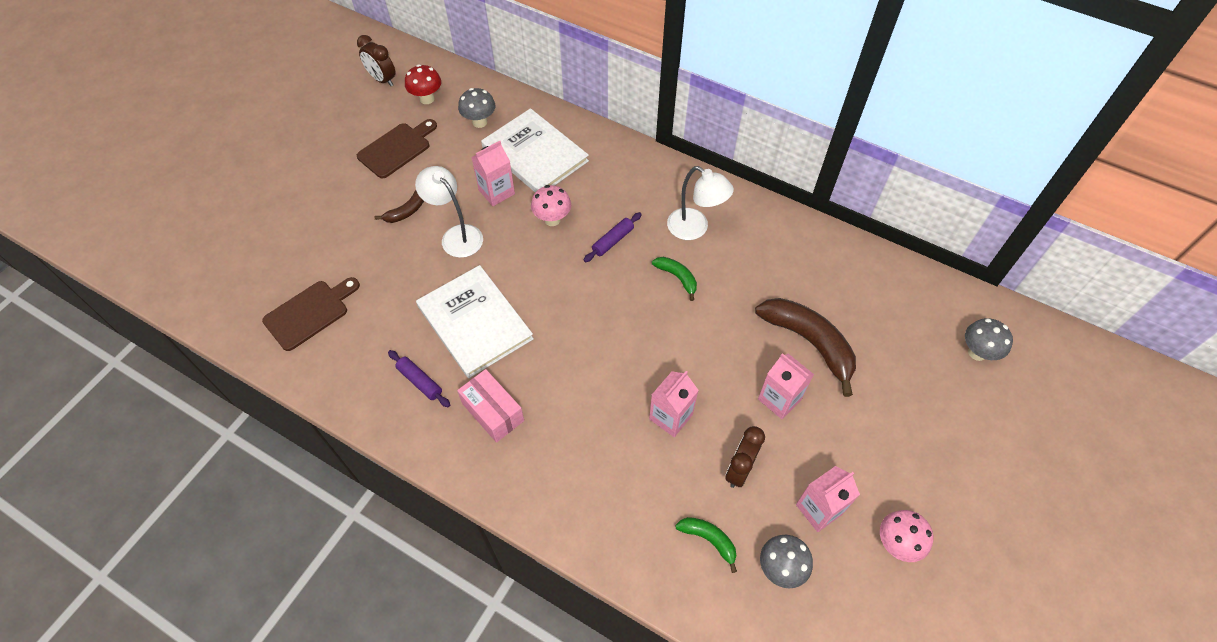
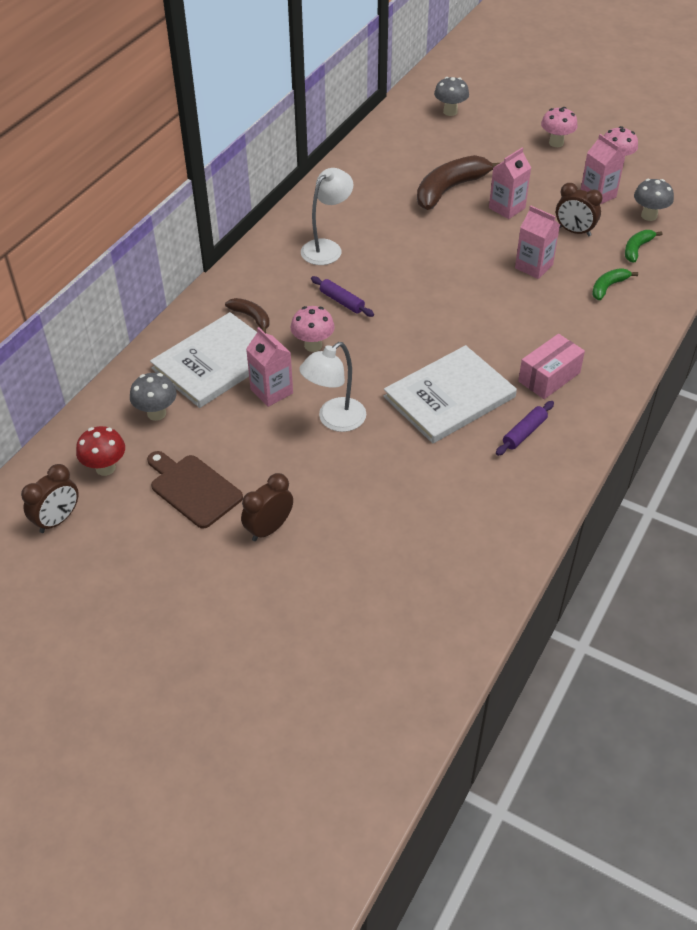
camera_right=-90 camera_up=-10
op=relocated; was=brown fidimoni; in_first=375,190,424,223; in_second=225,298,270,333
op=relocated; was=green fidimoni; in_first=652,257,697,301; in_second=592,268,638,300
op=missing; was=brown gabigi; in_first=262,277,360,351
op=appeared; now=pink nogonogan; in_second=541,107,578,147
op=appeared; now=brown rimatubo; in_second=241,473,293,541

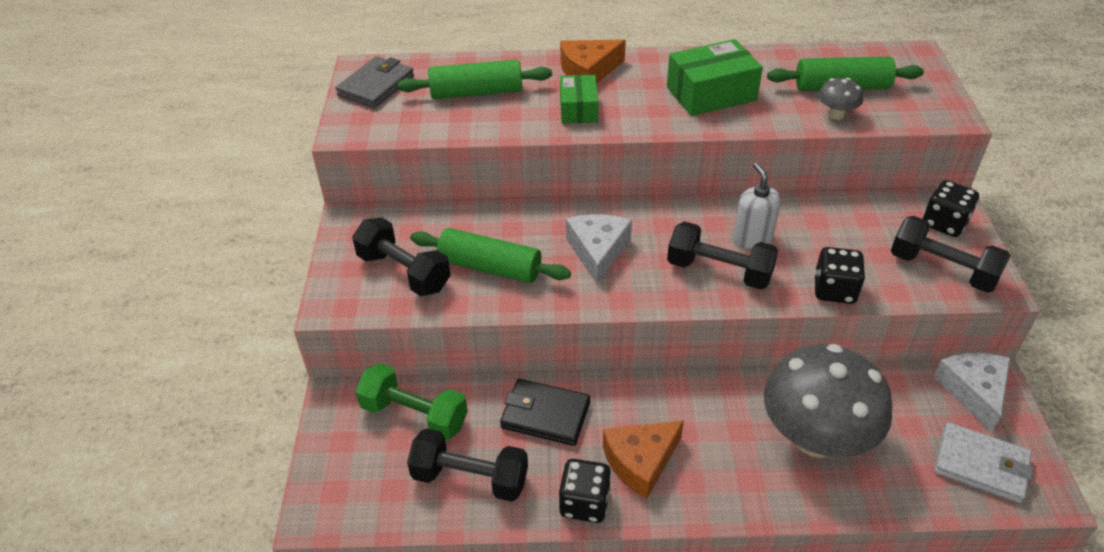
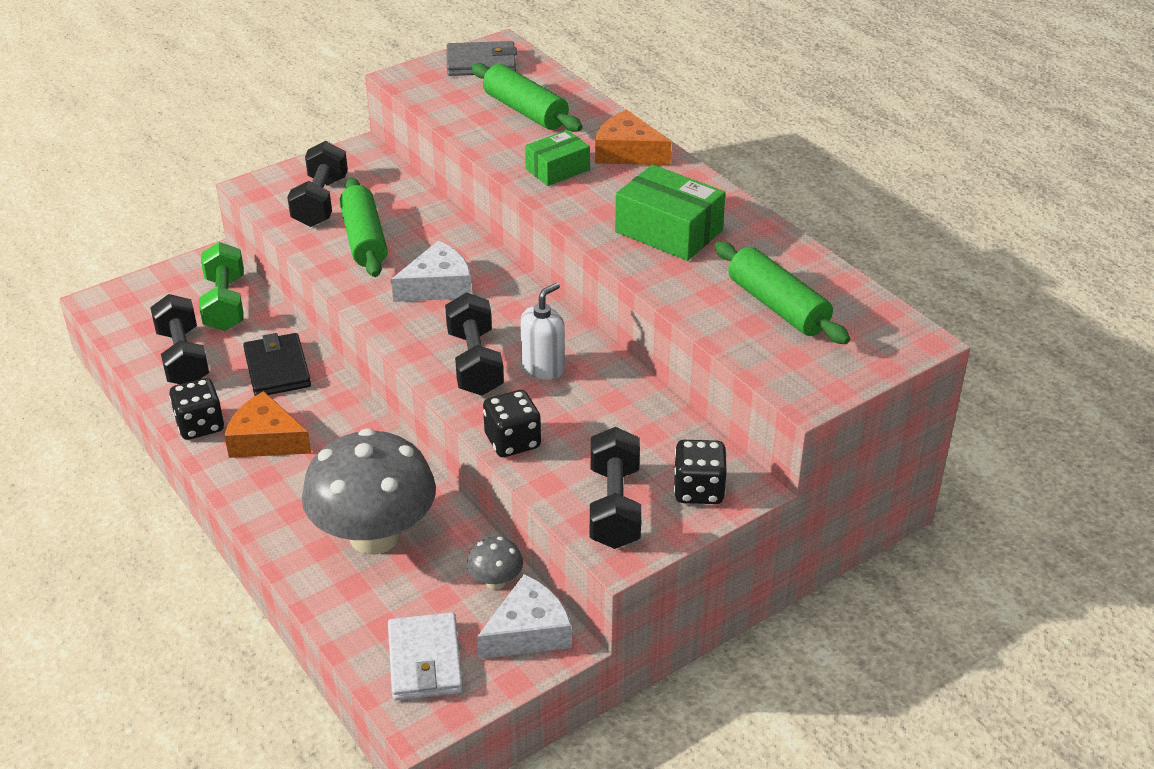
camera_right=55 camera_up=-5
op=relocated; was=grey nogonogan; in_first=818,78,863,120; in_second=467,537,523,590

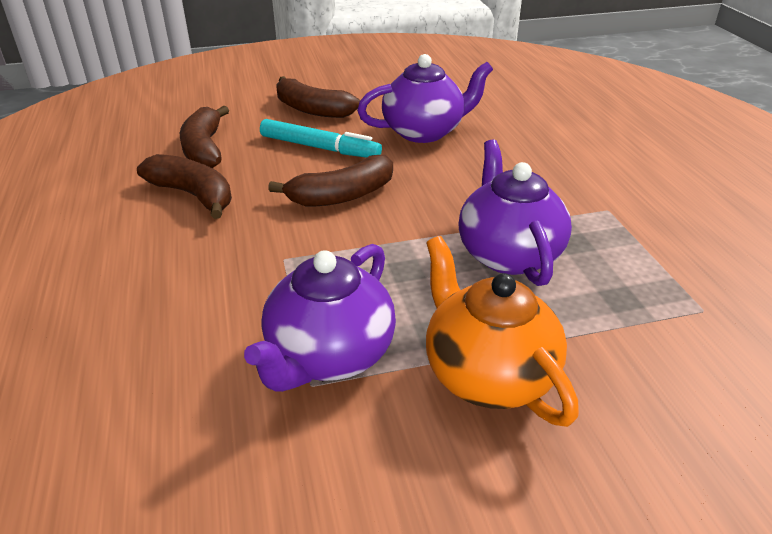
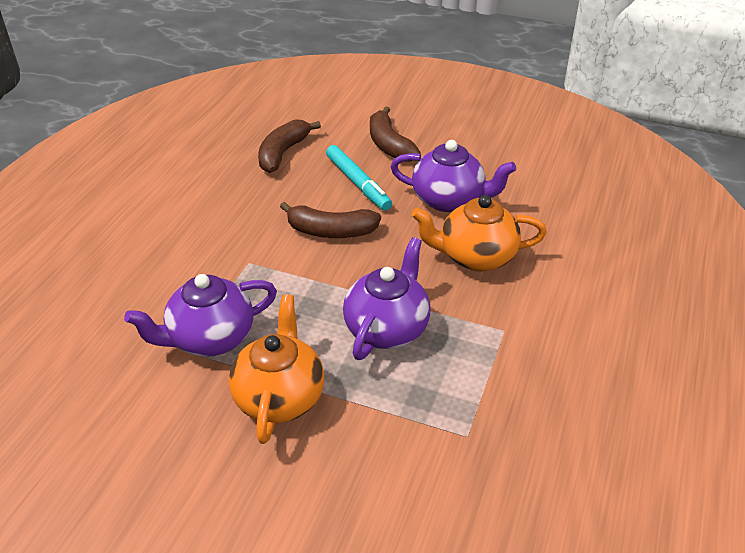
camera_right=35 camera_up=5
op=missing; was=brown fidimoni; in_first=137,154,232,219
op=appeared; now=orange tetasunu; in_second=411,195,547,271

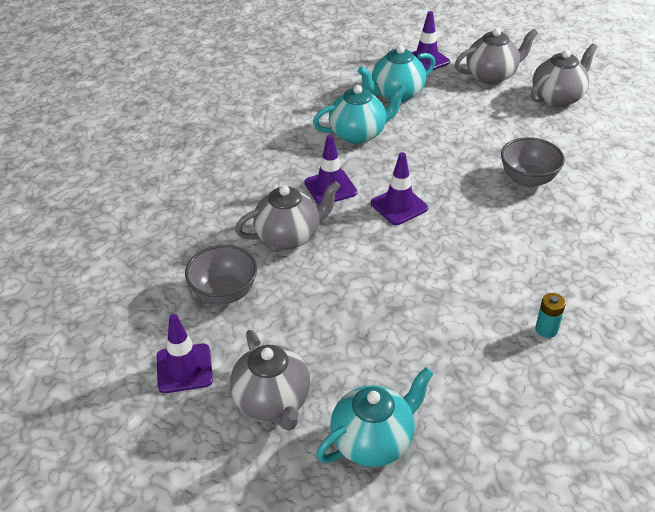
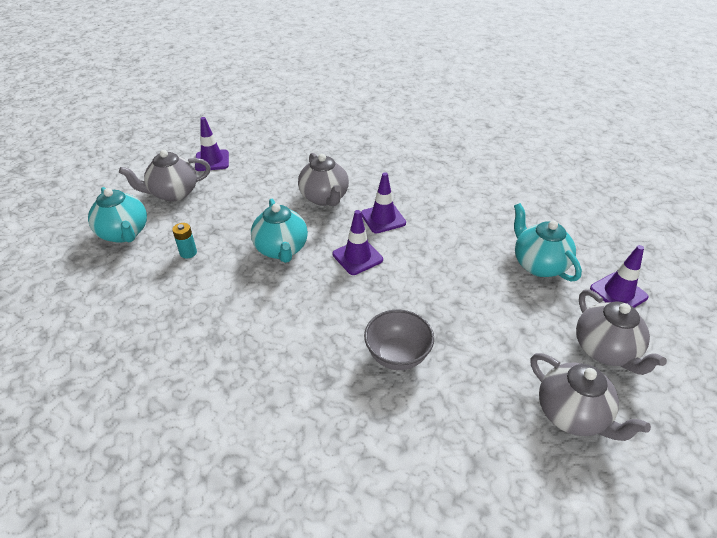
camera_right=90 camera_up=0
op=relocated; was=turquoise tetasunu; in_first=313,85,407,144; in_second=251,199,308,263
op=missing; was=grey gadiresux; in_first=185,245,257,305
op=relocated; was=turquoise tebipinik; in_first=535,293,566,338; in_second=172,223,197,259

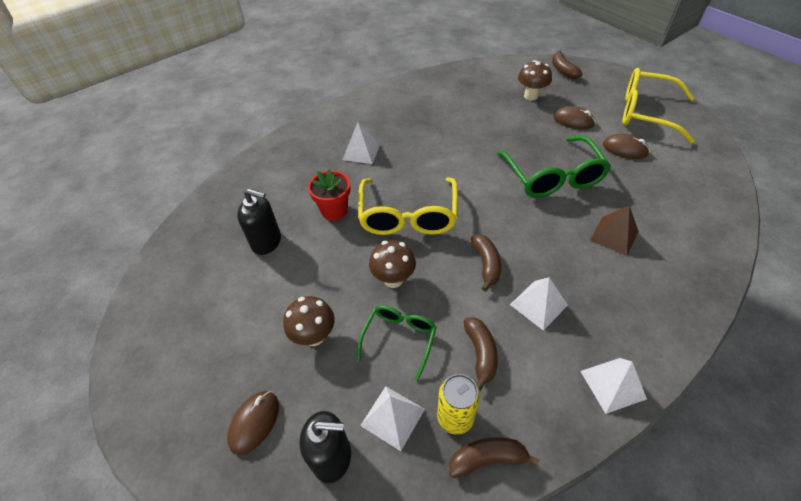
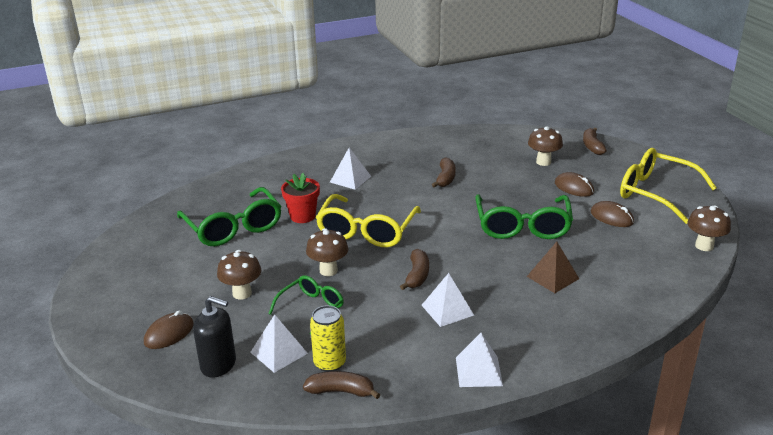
camera_right=15 camera_up=-20
op=exchanged; was=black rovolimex; now=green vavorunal; in_first=237,189,281,255; in_second=177,187,282,246
op=relocated; was=brown fidimoni; in_first=463,317,498,391; in_second=432,157,456,187
op=appeared; now=brown nogonogan; in_second=687,205,731,251

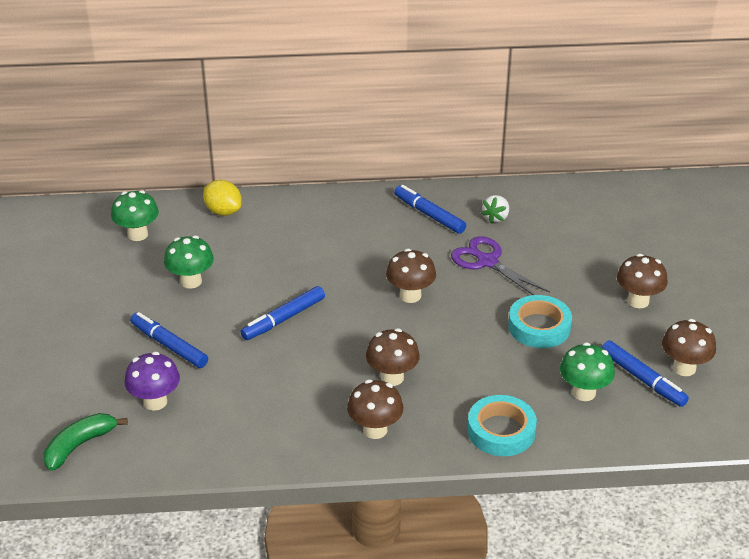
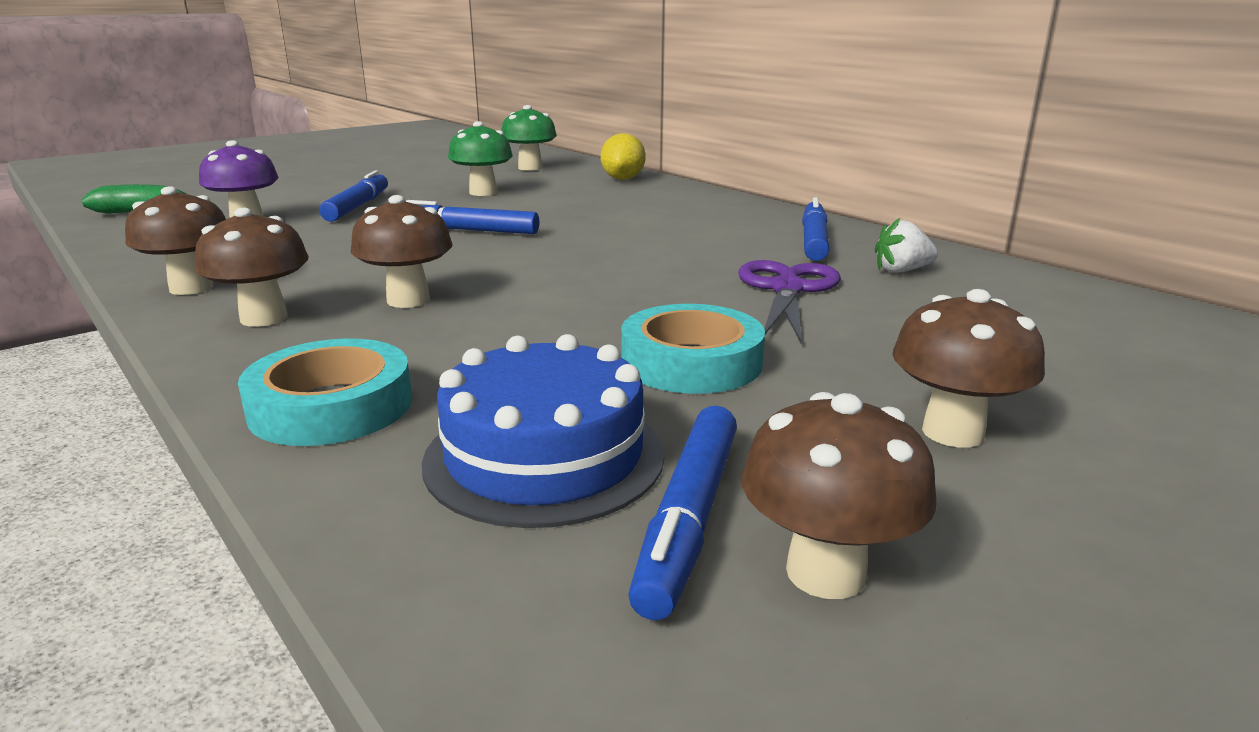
camera_right=55 camera_up=-15
op=relocated; was=brown nogonogan; in_first=386,249,436,303; in_second=125,186,226,295
op=exchanged; was=green nogonogan; now=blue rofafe; in_first=560,342,615,401; in_second=422,334,664,528

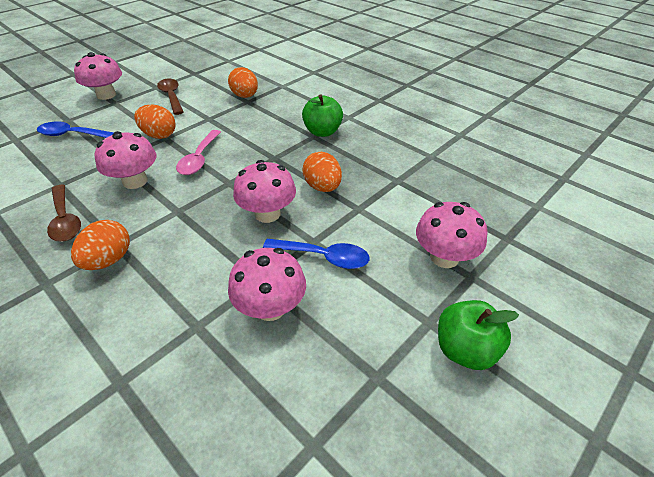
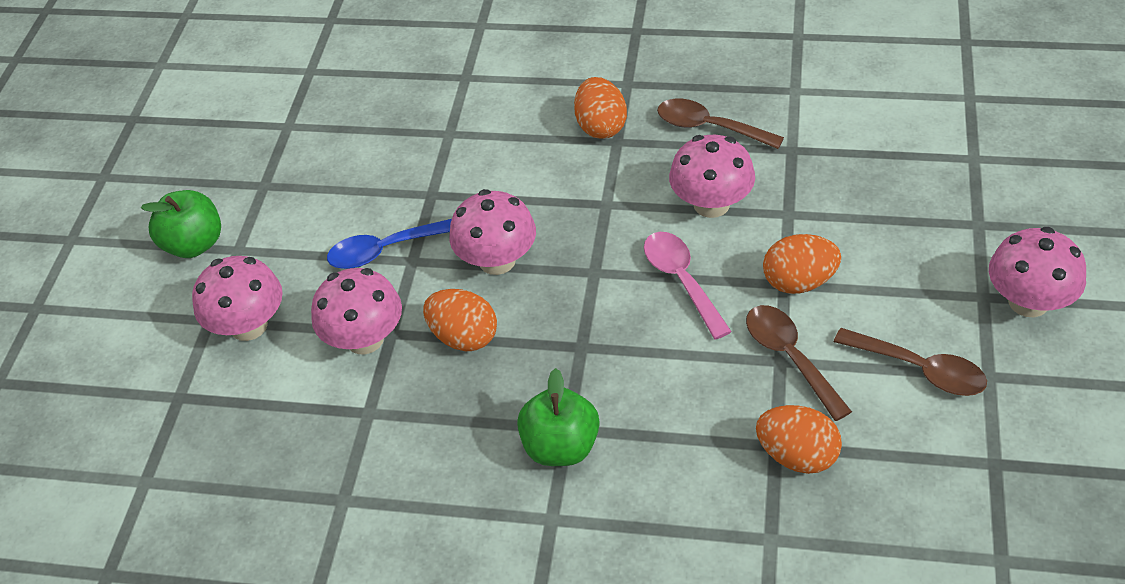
camera_right=150 camera_up=5
op=missing; was=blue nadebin; in_first=37,122,114,138
op=relocated; was=pink nogonogan; in_first=228,248,306,321; in_second=311,268,402,354
op=appeared; now=brown nadebin; in_second=746,305,852,421

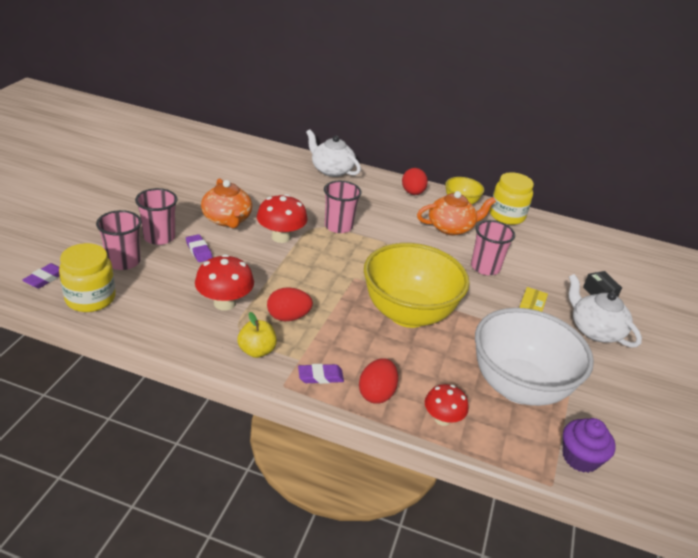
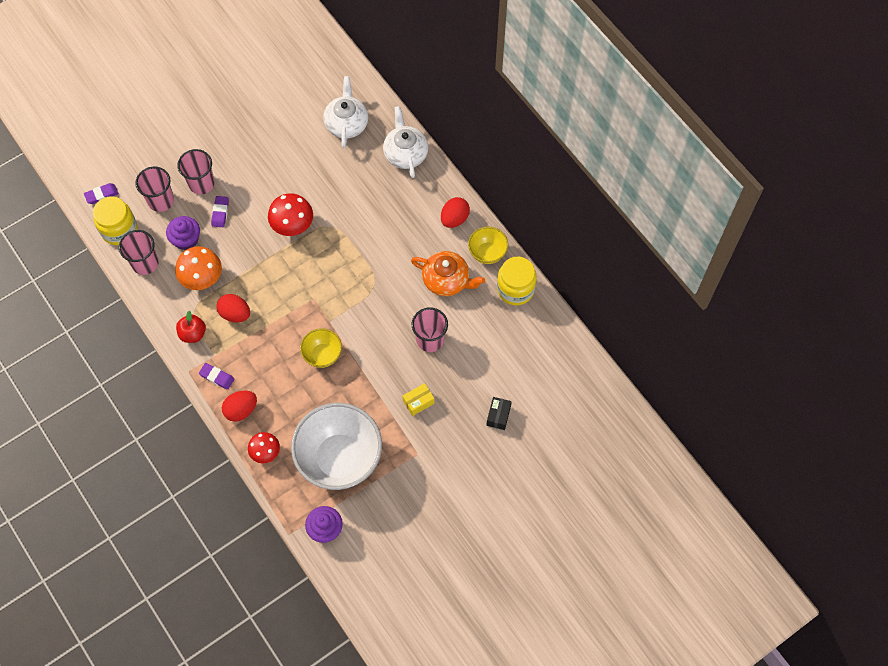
camera_right=40 camera_up=30
op=missing; was=orange tetasunu; in_first=201,179,252,228
op=relocated; was=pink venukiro; in_first=324,181,362,233; in_second=119,230,159,275
op=size; was=yellow gadiresux; in_first=364,243,470,328; in_second=300,328,342,368; ratio=0.48
op=colour; was=red nogonogan; now=orange nogonogan; in_first=195,254,254,311; in_second=175,246,222,290
op=relocated; was=white tetasunu; in_first=569,274,642,347; in_second=323,76,368,148
op=colour; was=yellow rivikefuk; now=red rivikefuk; in_first=237,312,277,358; in_second=176,311,206,343
op=appeared; now=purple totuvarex; in_second=166,216,200,250

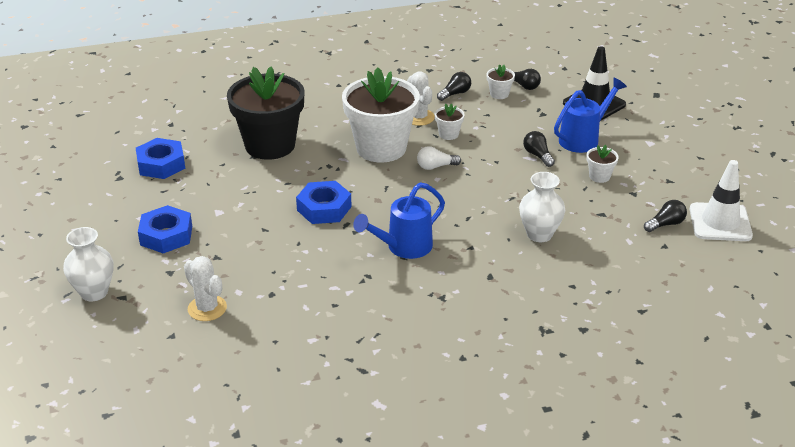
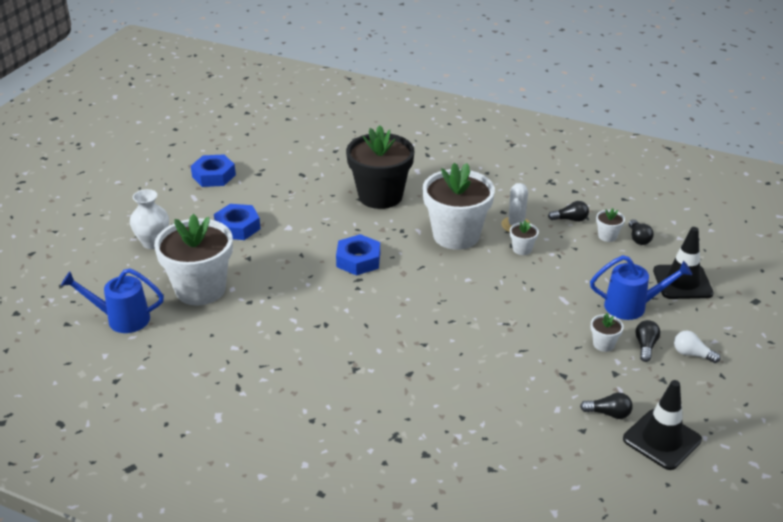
camera_right=40 camera_up=0
op=relocated; was=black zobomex; in_first=523,131,555,167; in_second=635,320,660,362
op=relocated; was=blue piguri; in_first=136,138,185,179; in_second=191,155,236,187
op=relocated; was=white zobomex; in_first=417,146,461,170; in_second=674,331,721,363
op=colour; was=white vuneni; now=black vuneni; in_first=690,160,753,241; in_second=623,380,702,470
op=missing; was=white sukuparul; in_first=519,172,565,242
op=relocated; was=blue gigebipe; in_first=353,182,445,259; in_second=61,268,164,333
op=exchanged; was=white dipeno; now=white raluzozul; in_first=184,256,227,321; in_second=154,214,233,306

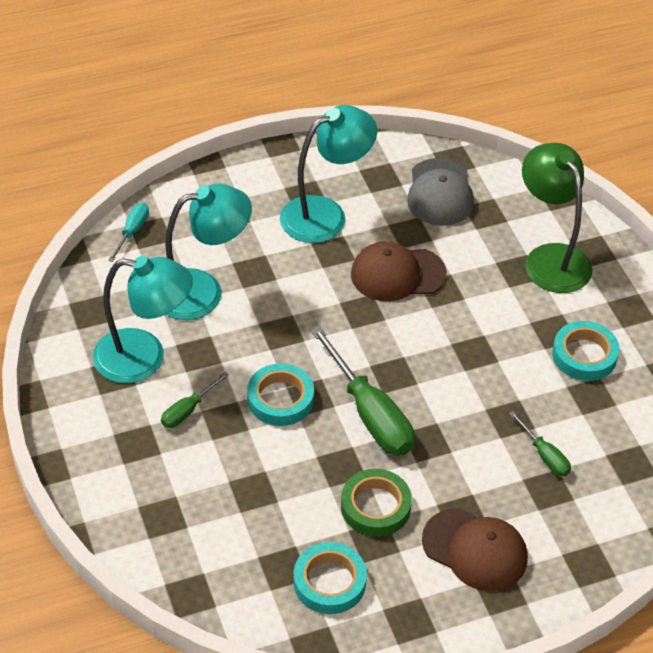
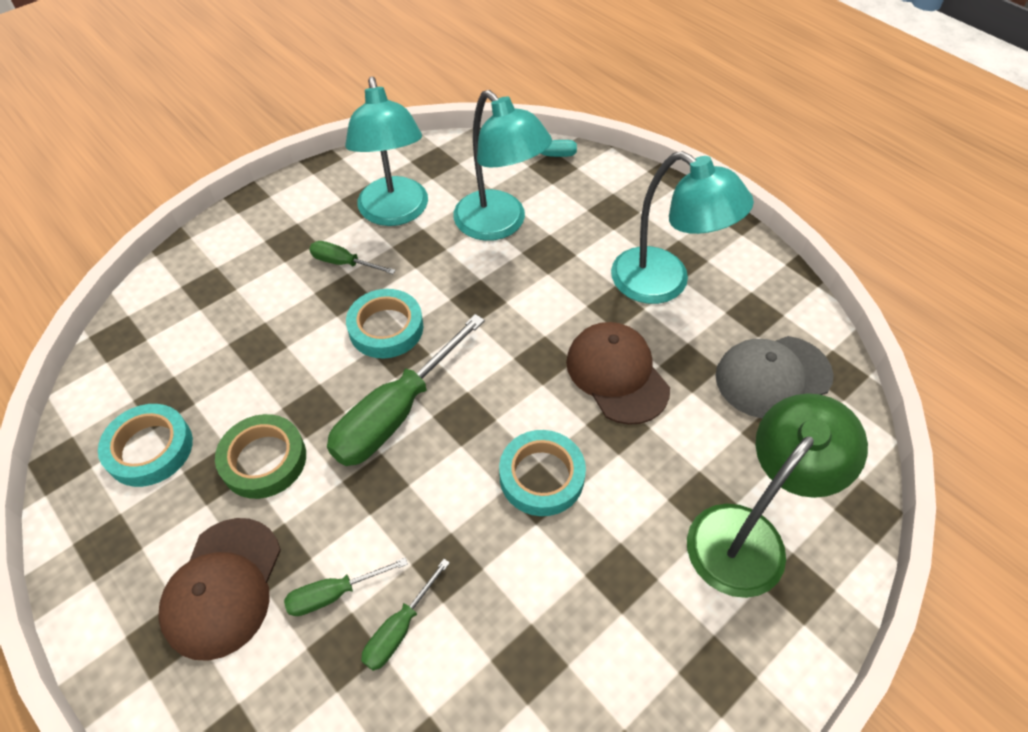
camera_right=70 camera_up=5
op=relocated; was=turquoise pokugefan; in_first=552,321,620,381; in_second=499,430,586,516
op=appeared; now=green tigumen; in_second=284,557,408,616

